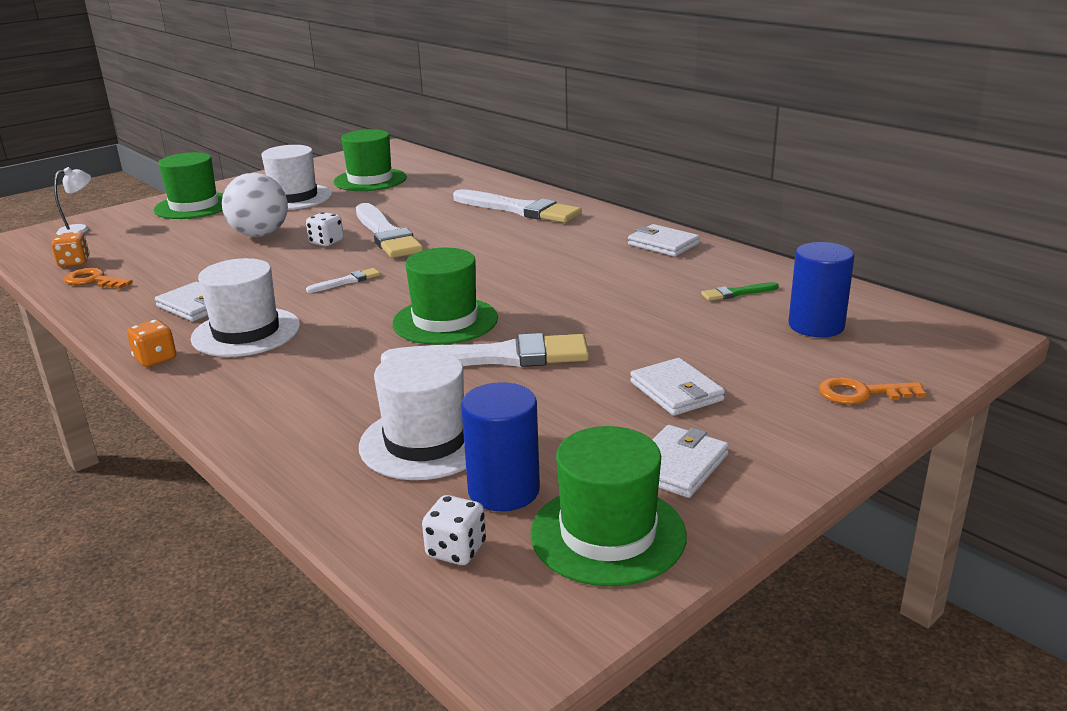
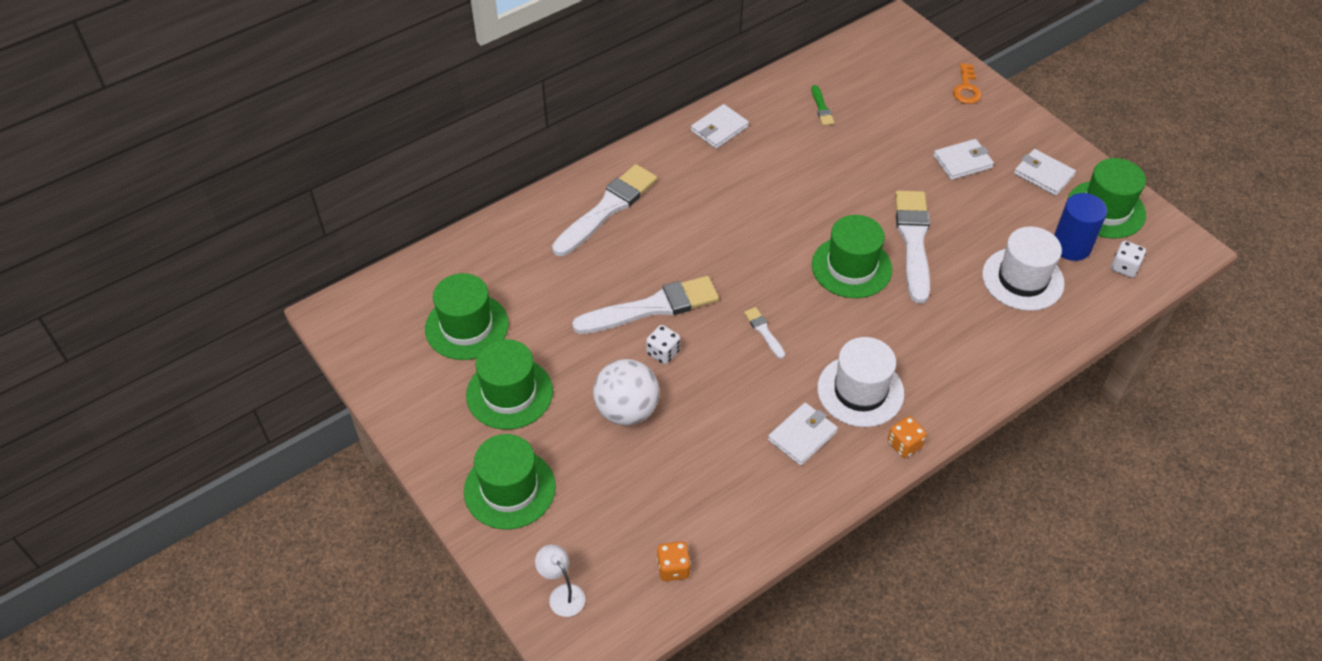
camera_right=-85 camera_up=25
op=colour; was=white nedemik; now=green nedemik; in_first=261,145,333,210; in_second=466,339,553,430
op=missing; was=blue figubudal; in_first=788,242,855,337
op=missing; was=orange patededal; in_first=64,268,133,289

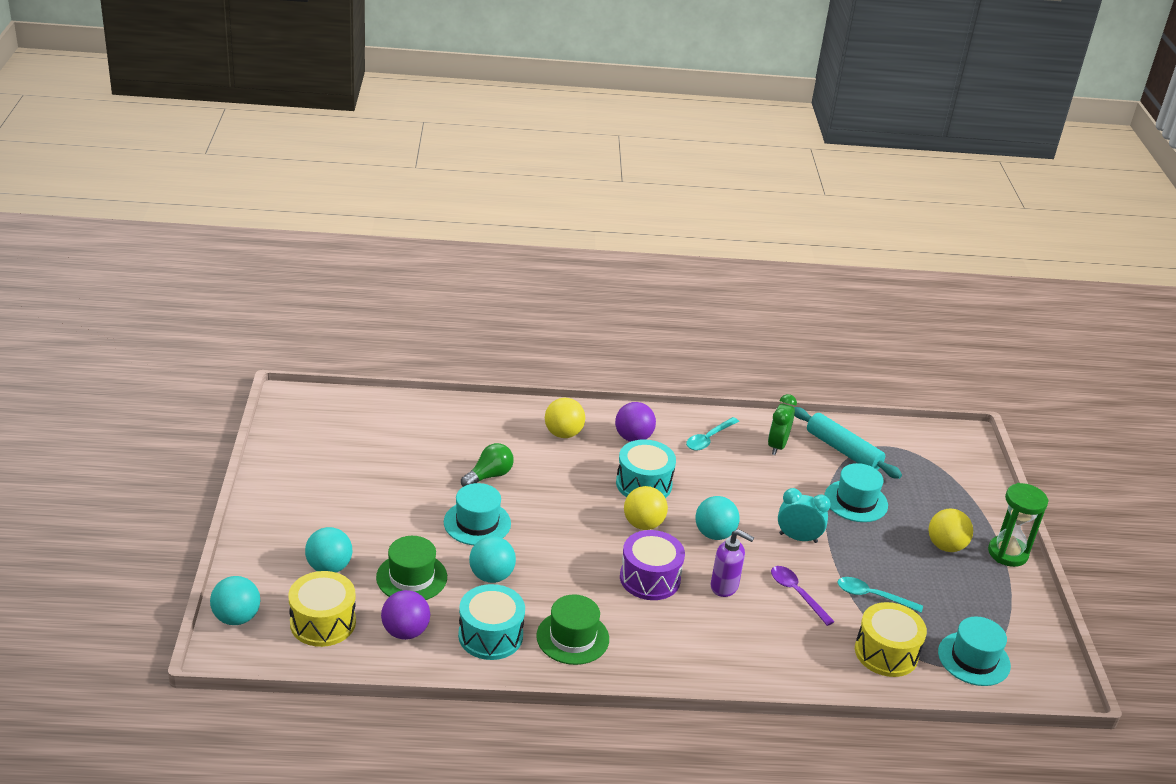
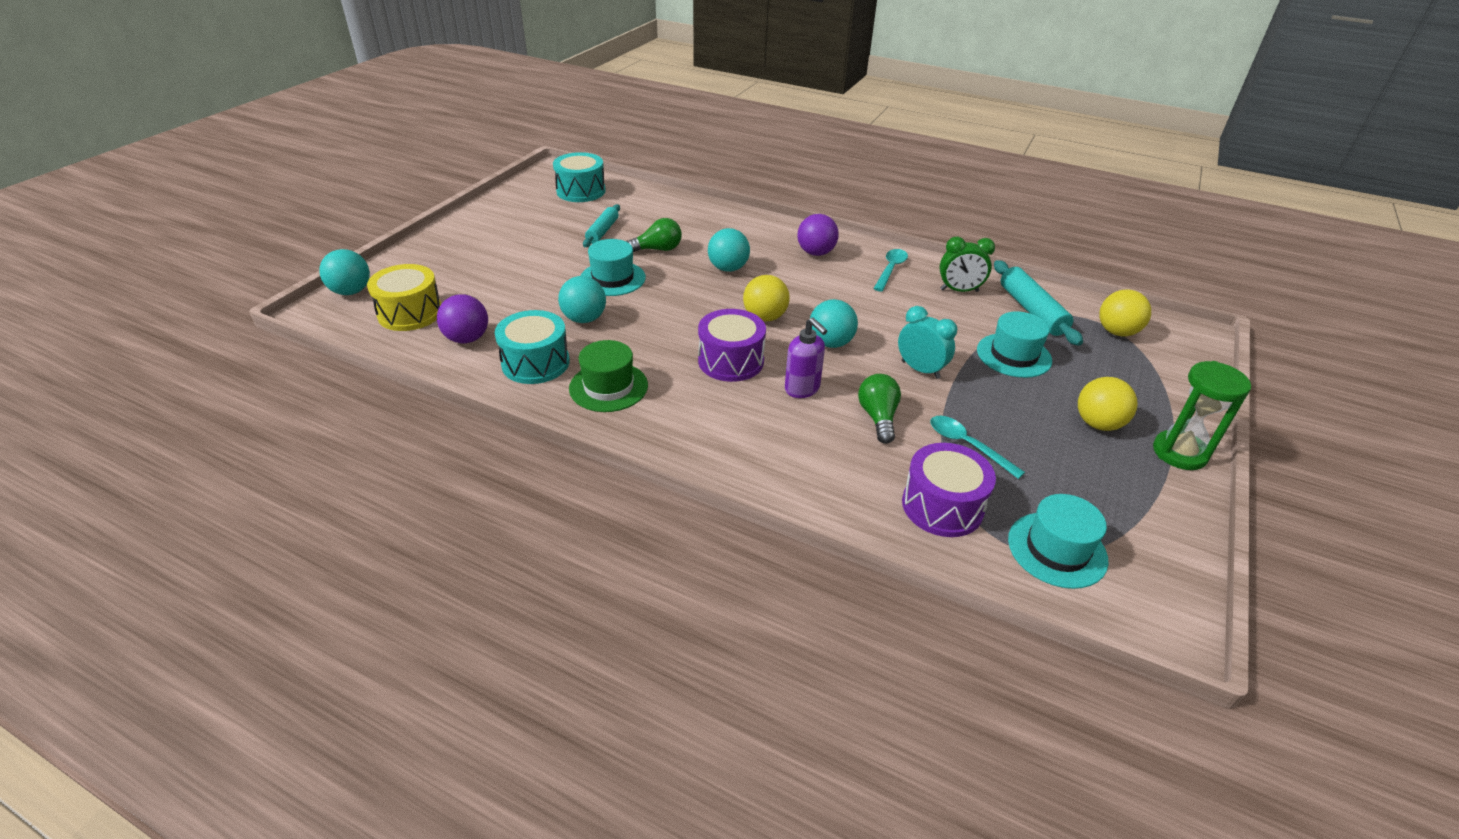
camera_right=30 camera_up=5
op=spun; was=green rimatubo; in_first=768,394,797,455; in_second=939,236,995,292; clockwise=-135
op=relocated; was=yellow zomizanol; in_first=545,398,585,438; in_second=1099,289,1151,336
op=spun; was=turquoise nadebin; in_first=686,417,739,451; in_second=873,249,908,292; clockwise=135
op=relocated; was=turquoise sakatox; in_first=616,439,676,498; in_second=553,152,606,202
op=relocated; was=turquoise zomizanol; in_first=305,527,352,573; in_second=708,228,750,272
op=missing; was=green nedemik; in_first=376,536,447,600
op=exchanged; was=purple nadebin; now=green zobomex; in_first=771,566,835,626; in_second=858,374,901,444
op=colour; was=yellow sakatox; now=purple sakatox; in_first=855,602,927,677; in_second=902,443,996,537
op=appeared; now=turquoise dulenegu; in_second=583,204,620,247

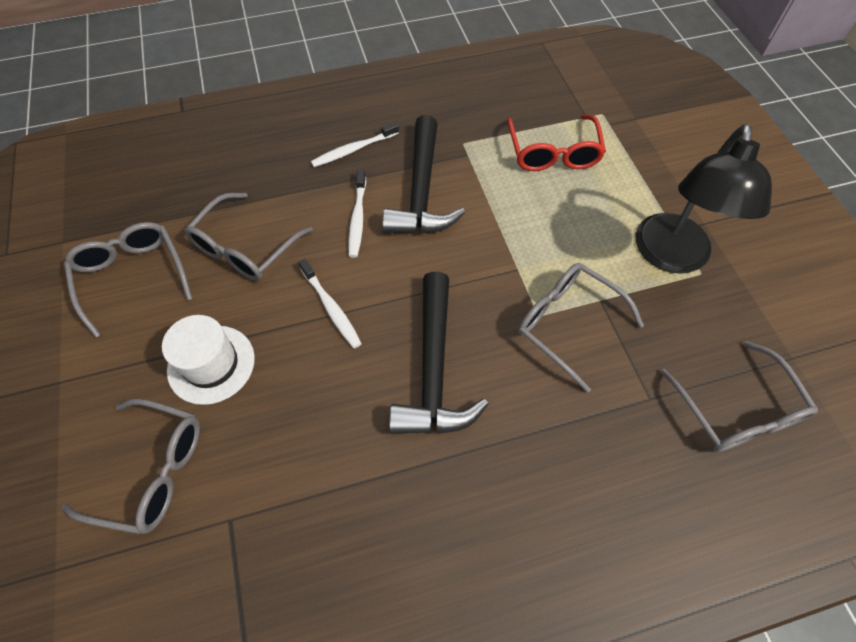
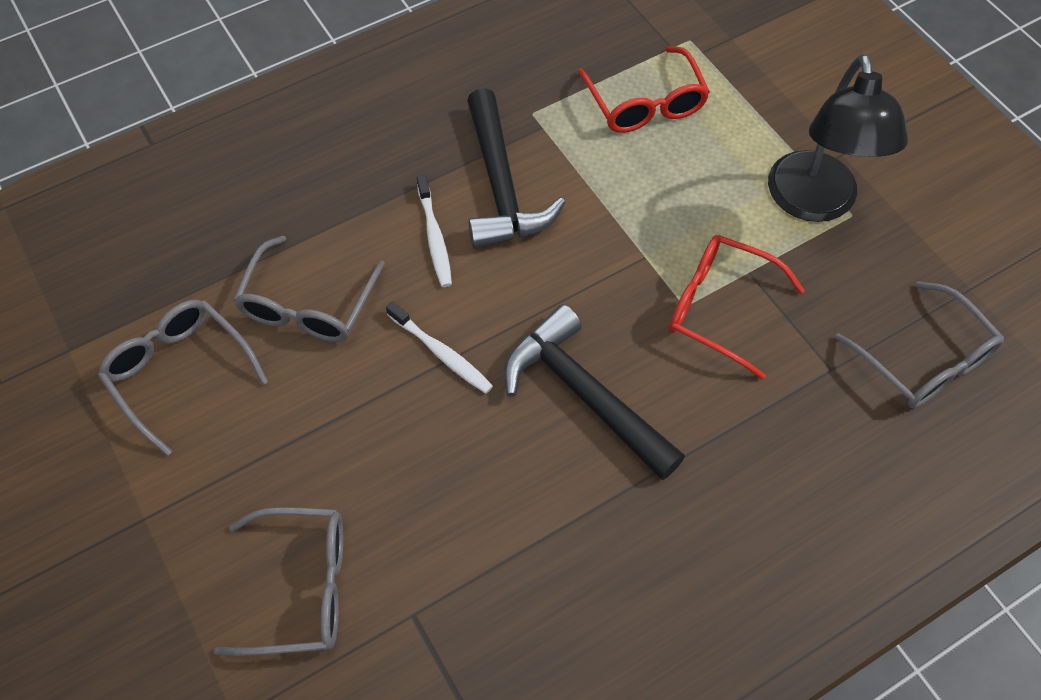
camera_right=-15 camera_up=0
op=missing; was=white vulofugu; in_first=311,122,399,167
op=colour; was=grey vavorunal; now=red vavorunal; in_first=518,263,644,393; in_second=669,235,805,380
op=spun; was=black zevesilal; in_first=389,272,488,434; in_second=504,304,685,480; clockwise=150
op=missing; was=white nedemik; in_first=162,315,255,405

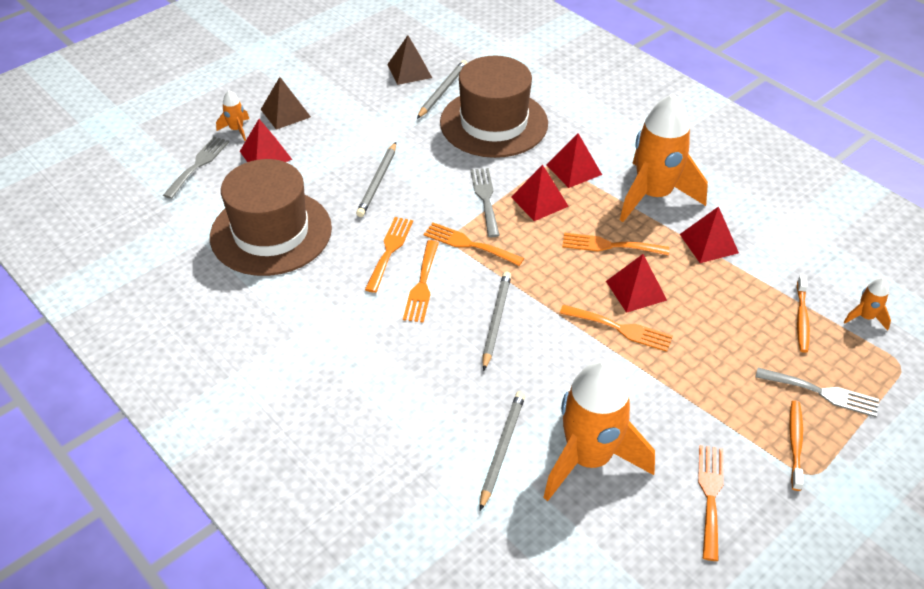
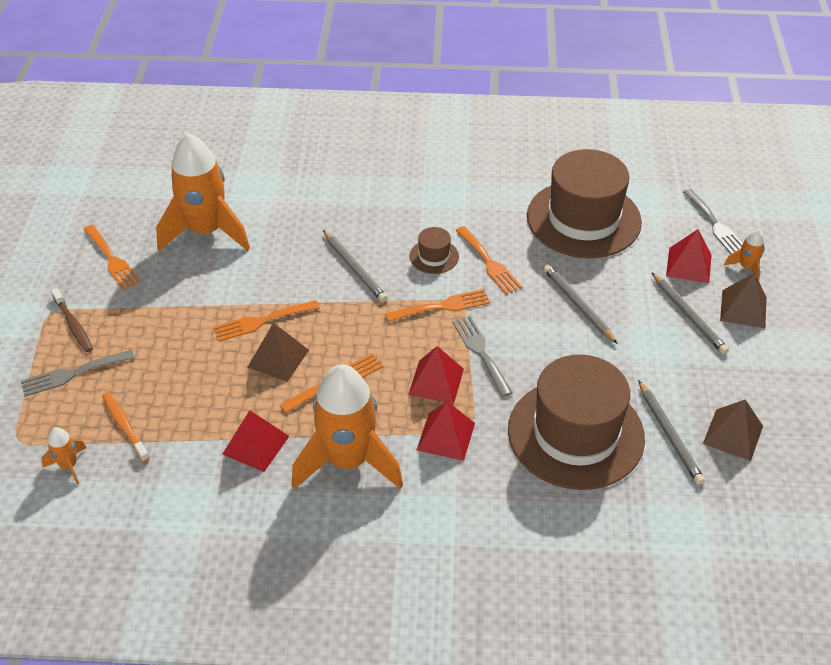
camera_right=135 camera_up=0
op=spun; was=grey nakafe; in_first=471,168,500,237; in_second=452,316,513,397; clockwise=-150
op=exchanged; was=orange nakafe; now=brown nedemik; in_first=403,240,439,323; in_second=410,227,459,274
op=colour; was=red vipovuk; now=brown vipovuk; in_first=606,254,667,313; in_second=247,323,309,382
op=relocated; was=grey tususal; in_first=480,391,525,511; in_second=652,272,729,354
op=colour; was=orange vulofugu; now=brown vulofugu; in_first=789,401,803,491; in_second=51,288,93,352

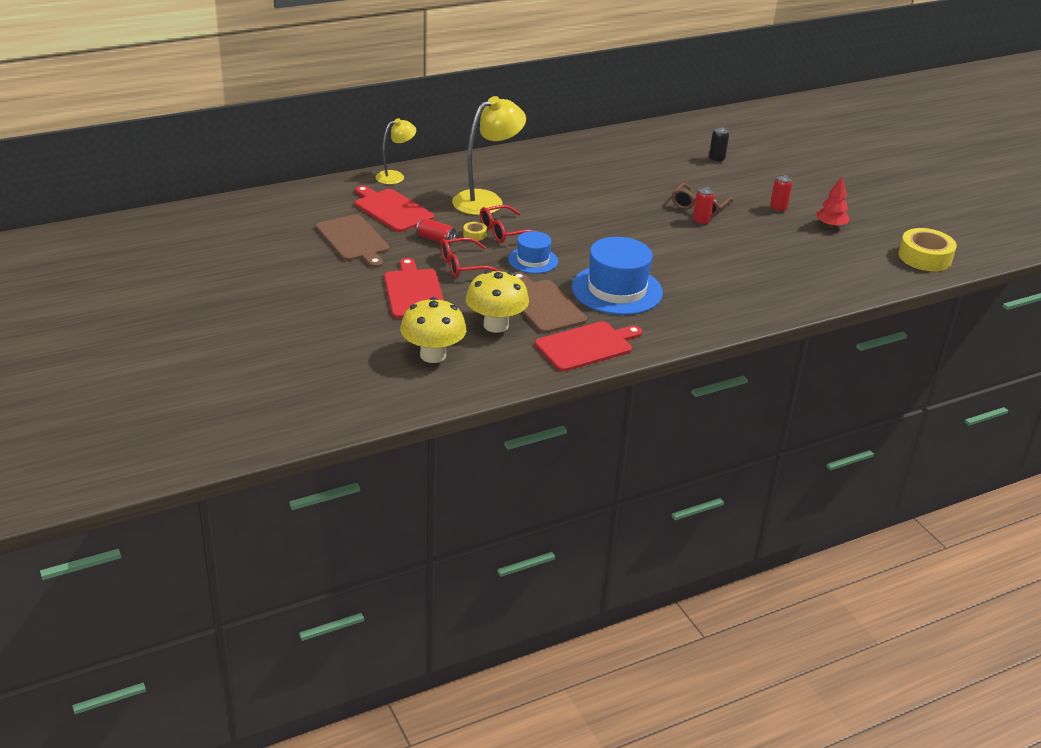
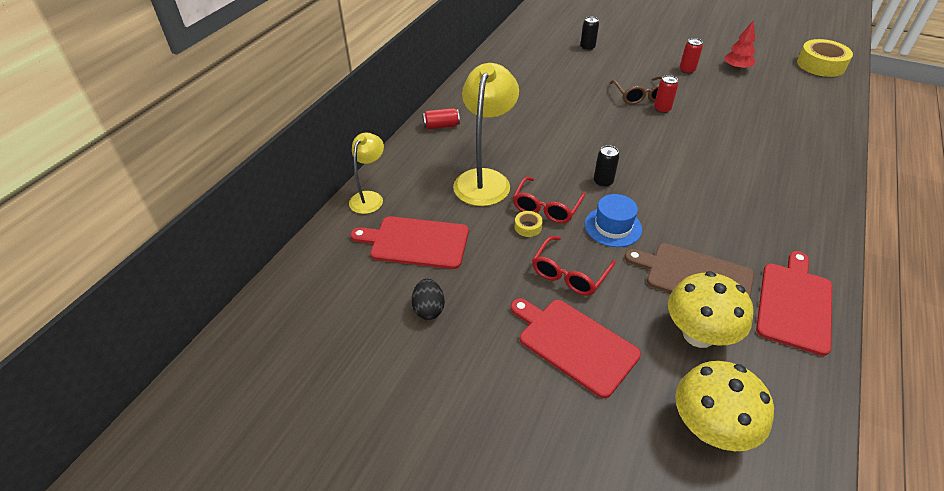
camera_right=-35 camera_up=10
op=exchanged; was=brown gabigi; now=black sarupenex; in_first=316,214,390,268; in_second=412,279,445,320
op=relocated; was=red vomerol; in_first=416,218,456,244; in_second=423,108,460,129
op=missing; was=blue nedemik; in_first=572,237,663,315
op=appeared; now=black vomerol; in_second=594,145,619,187

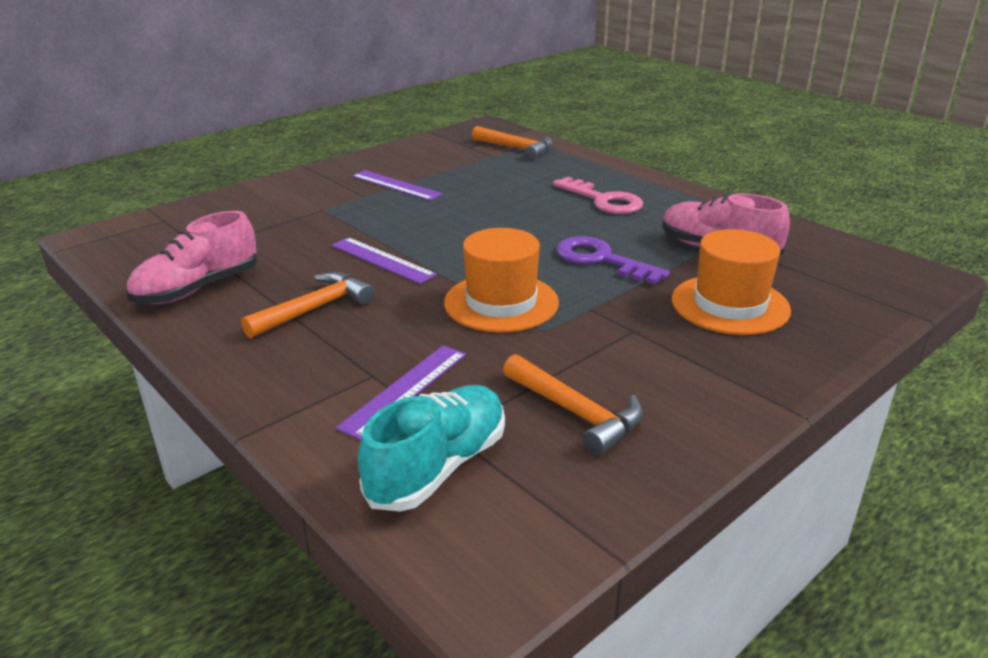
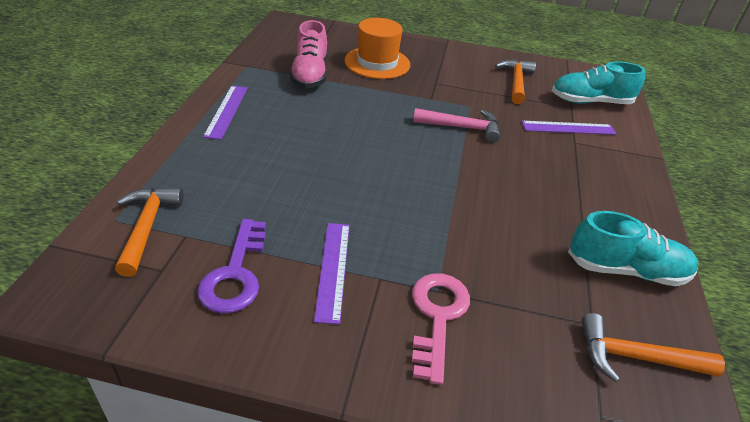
camera_right=-130 camera_up=10
op=relocated; was=pink patededal; in_first=553,177,643,214; in_second=412,273,470,385
op=colour; was=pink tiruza; now=turquoise tiruza; in_first=126,211,257,304; in_second=568,211,698,286
op=exchanged; was=orange nedemik; now=pink zevesilal; in_first=444,228,559,333; in_second=413,108,500,143
op=relocated; was=purple patededal; in_first=556,236,670,285; in_second=197,219,266,314
op=relocated; was=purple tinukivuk; in_first=331,237,437,284; in_second=203,86,248,140
op=relocated; was=orange zevesilal; in_first=241,272,375,339; in_second=581,313,725,382

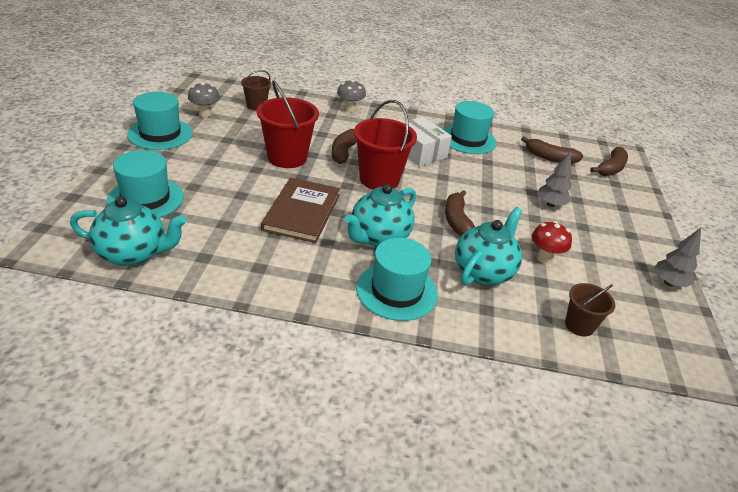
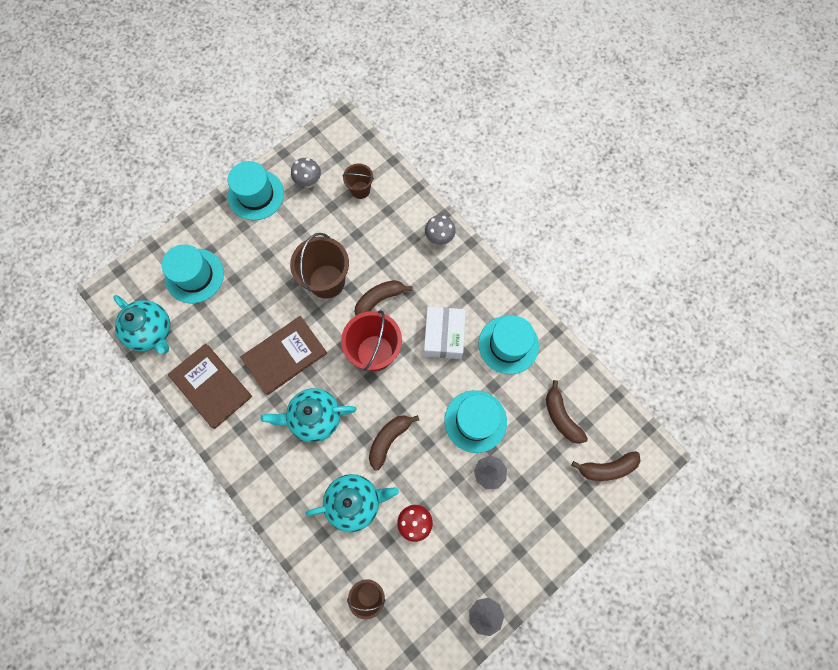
camera_right=45 camera_up=35
op=colour; was=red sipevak; now=brown sipevak; in_first=257,80,319,168; in_second=290,233,349,299
op=relocated; was=turquoise nedemik; in_first=356,238,438,321; in_second=445,390,507,453
op=appeared; now=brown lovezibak; in_second=168,343,252,429

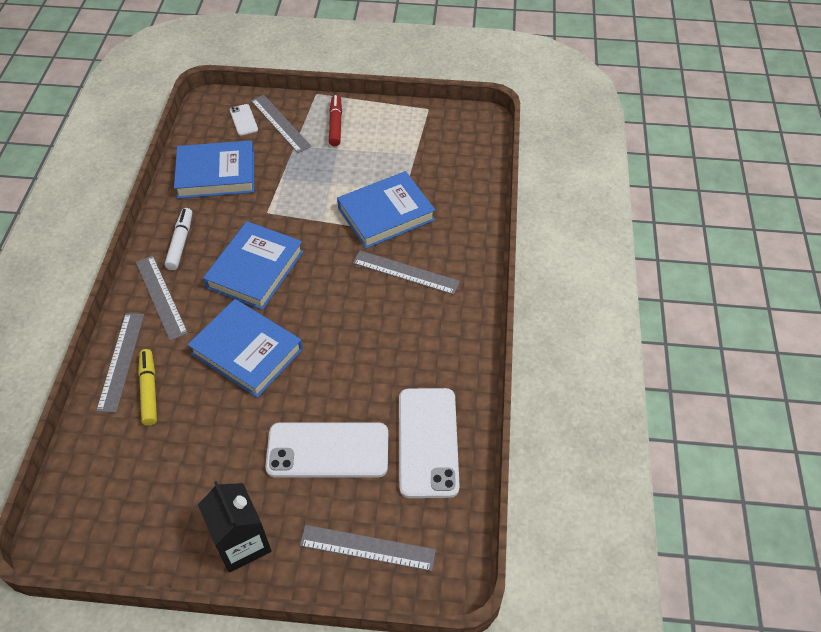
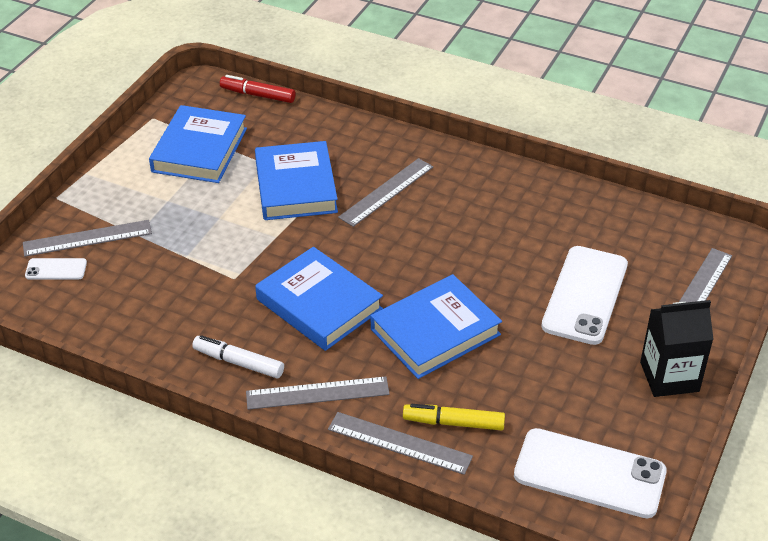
camera_right=-70 camera_up=-10
op=relocated; was=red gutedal; in_first=329,95,342,146; in_second=220,75,296,103
op=relocated; was=blue lovezibak; in_first=174,140,254,199; in_second=149,105,247,183
op=relocated; was=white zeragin; in_first=399,388,460,498; in_second=514,428,667,518

